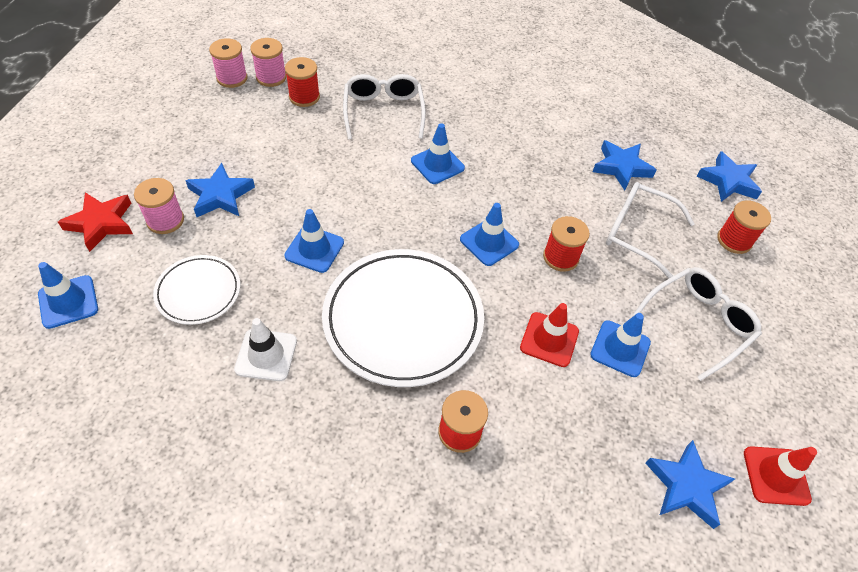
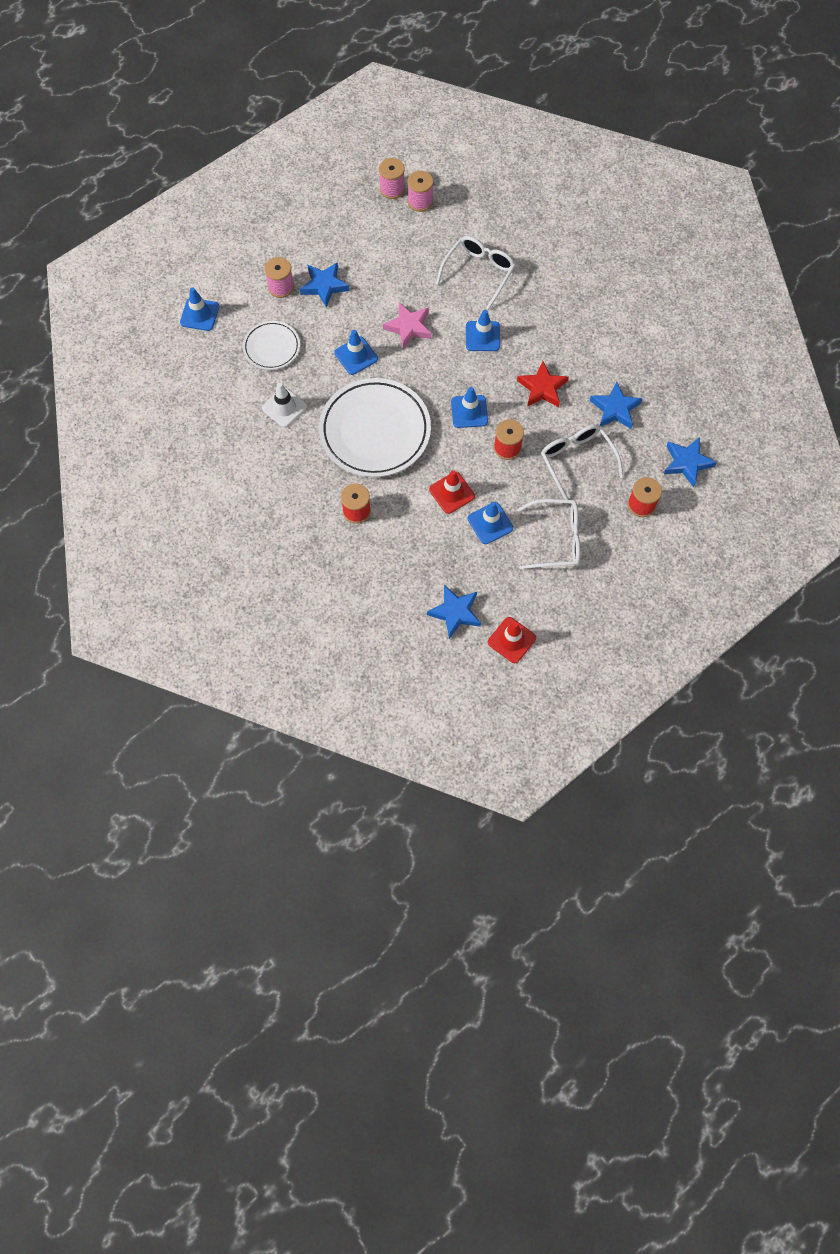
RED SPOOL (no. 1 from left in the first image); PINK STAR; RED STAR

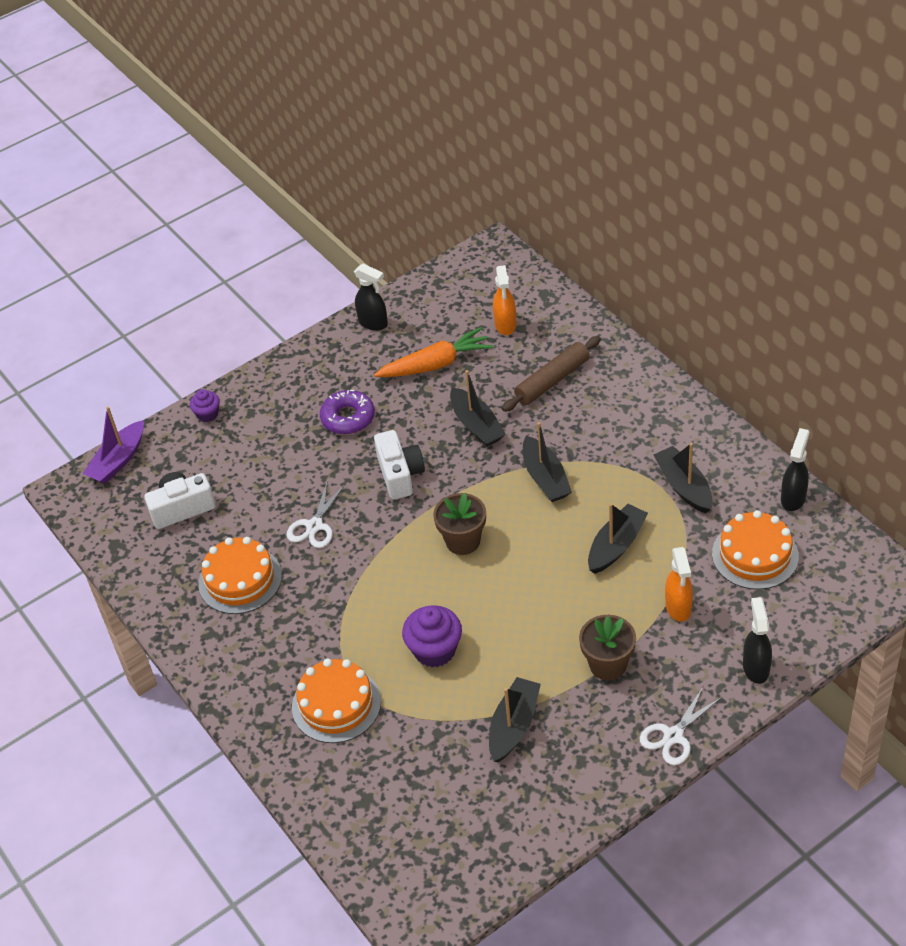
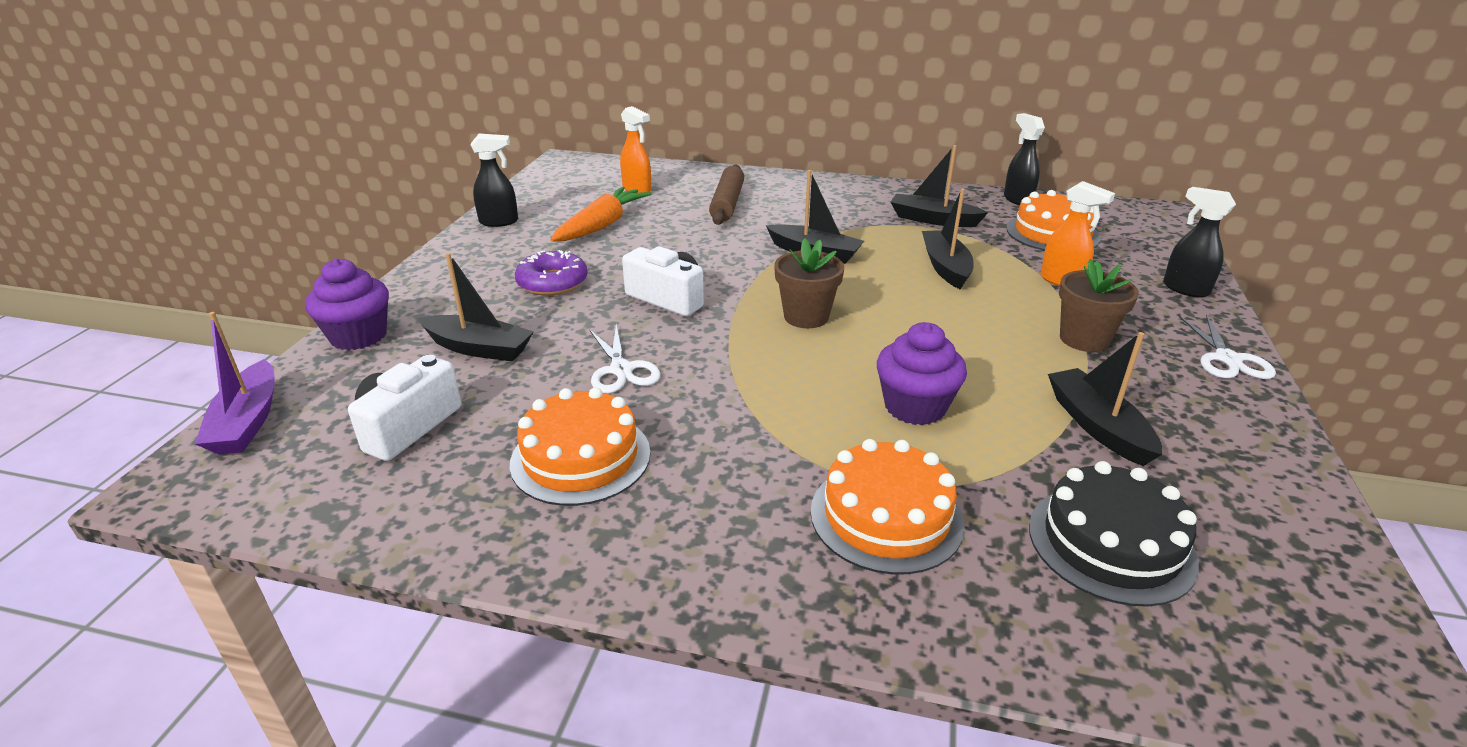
BLACK CAKE; BLACK BOAT (no. 1 from left); PURPLE CUPCAKE (no. 1 from left)

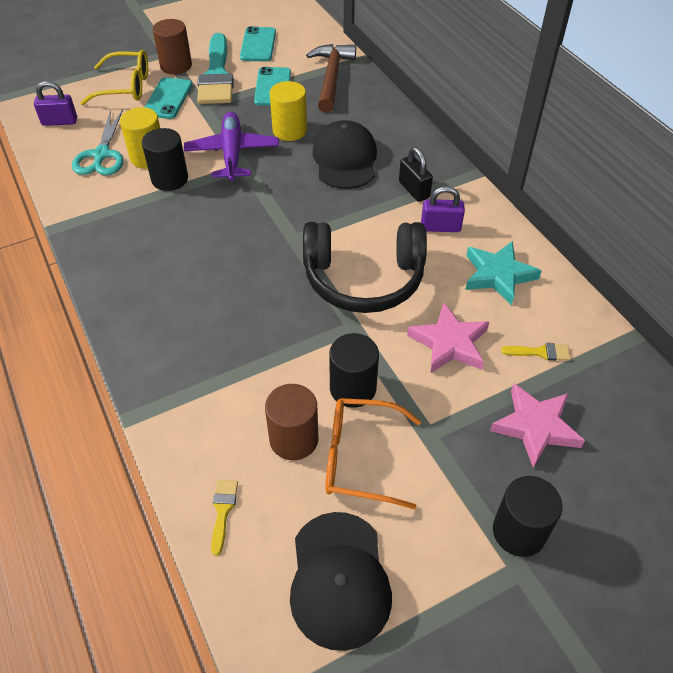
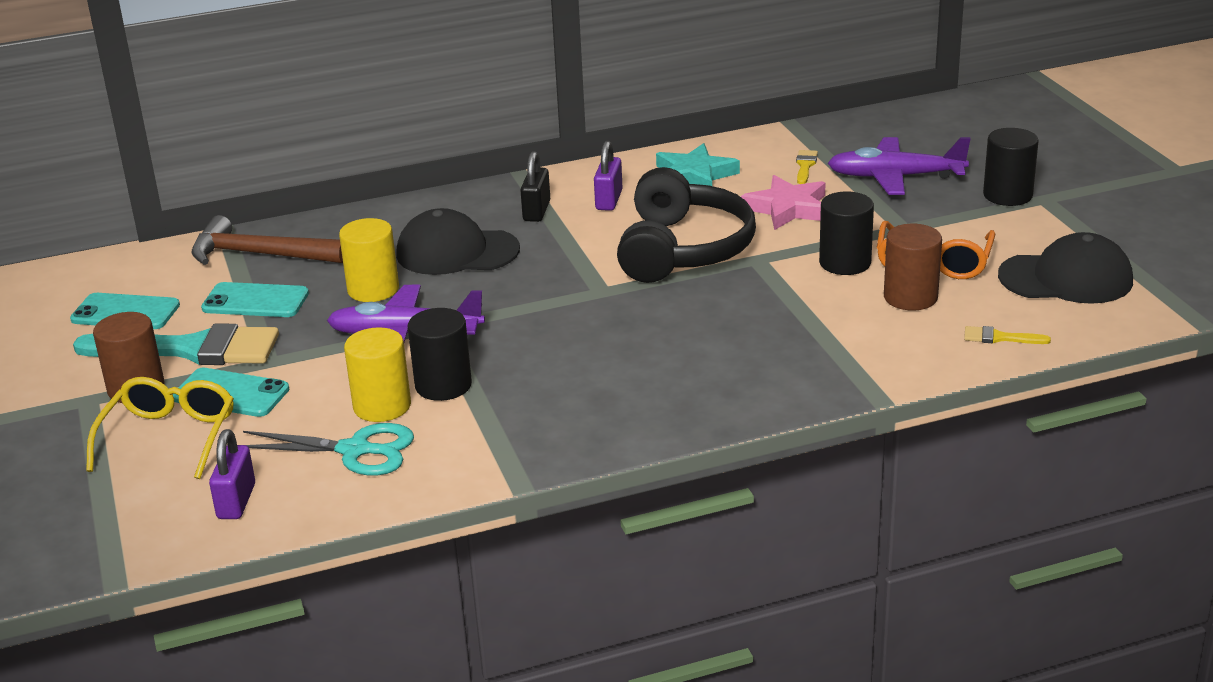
PURPLE PLANE (no. 2 from left); BLACK PADLOCK

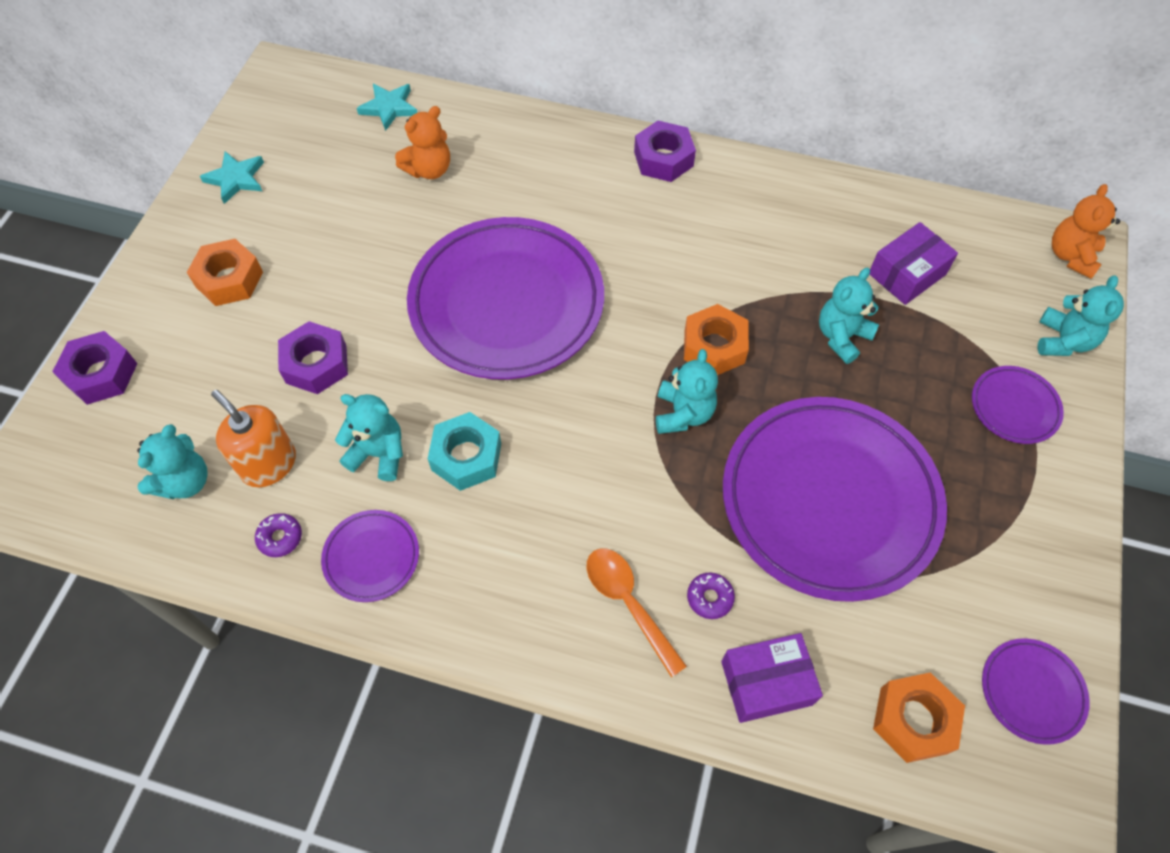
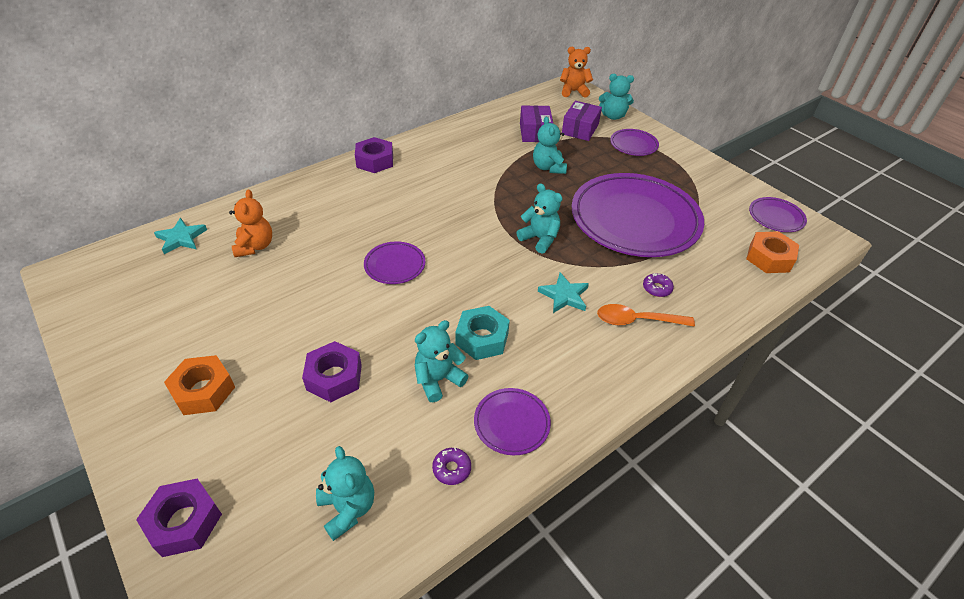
ORANGE SOAP DISPENSER; ORANGE NUT (no. 2 from left in the first image); TURQUOISE STAR (no. 2 from left); PURPLE BOX (no. 2 from left); TURQUOISE TEDDY BEAR (no. 5 from left); ORANGE TEDDY BEAR (no. 2 from left); PURPLE PLATE (no. 1 from left)

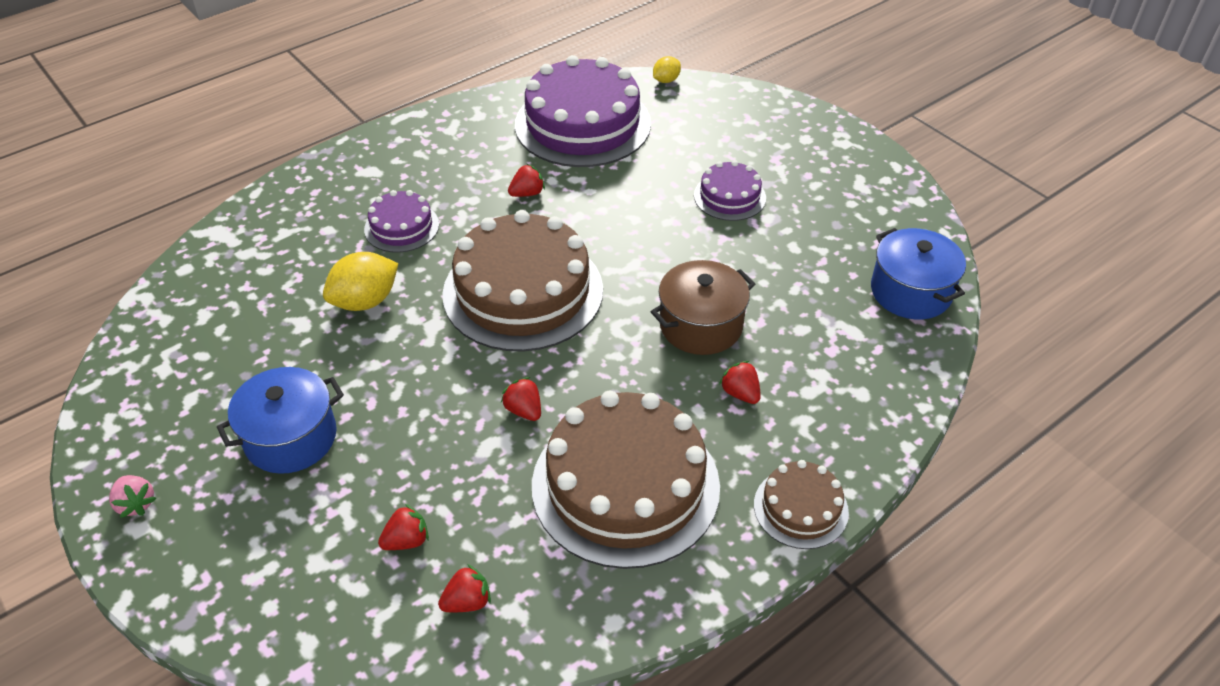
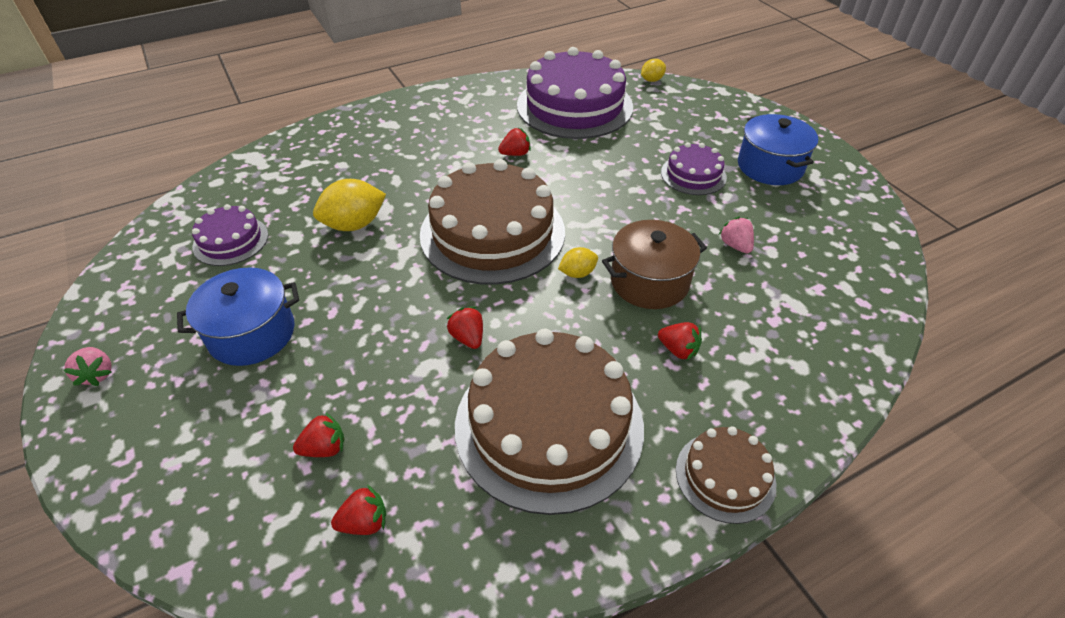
YELLOW LEMON (no. 2 from left); PINK STRAWBERRY (no. 2 from left); PURPLE CAKE (no. 1 from left); BLUE POT (no. 2 from left); RED STRAWBERRY (no. 5 from left)

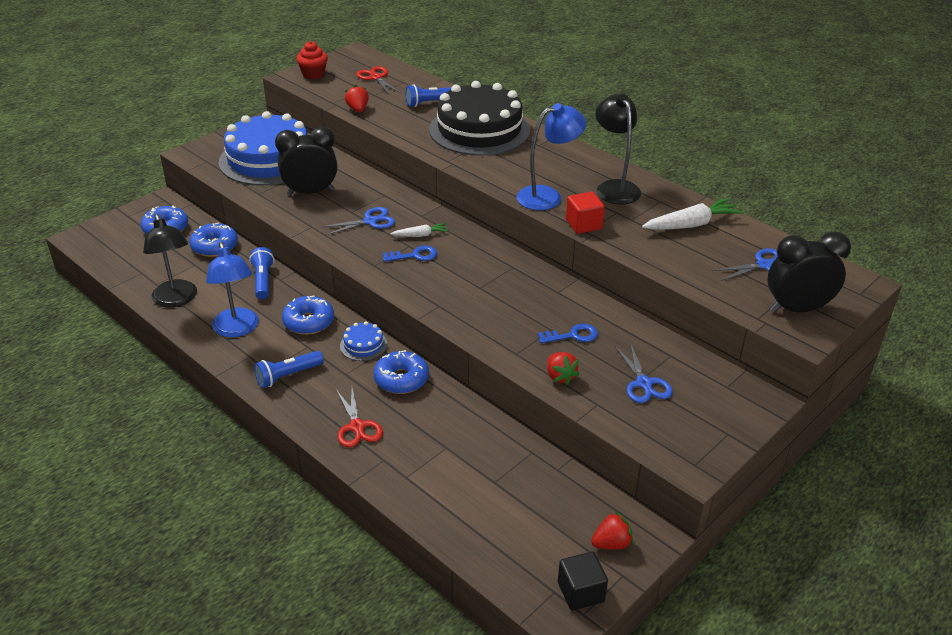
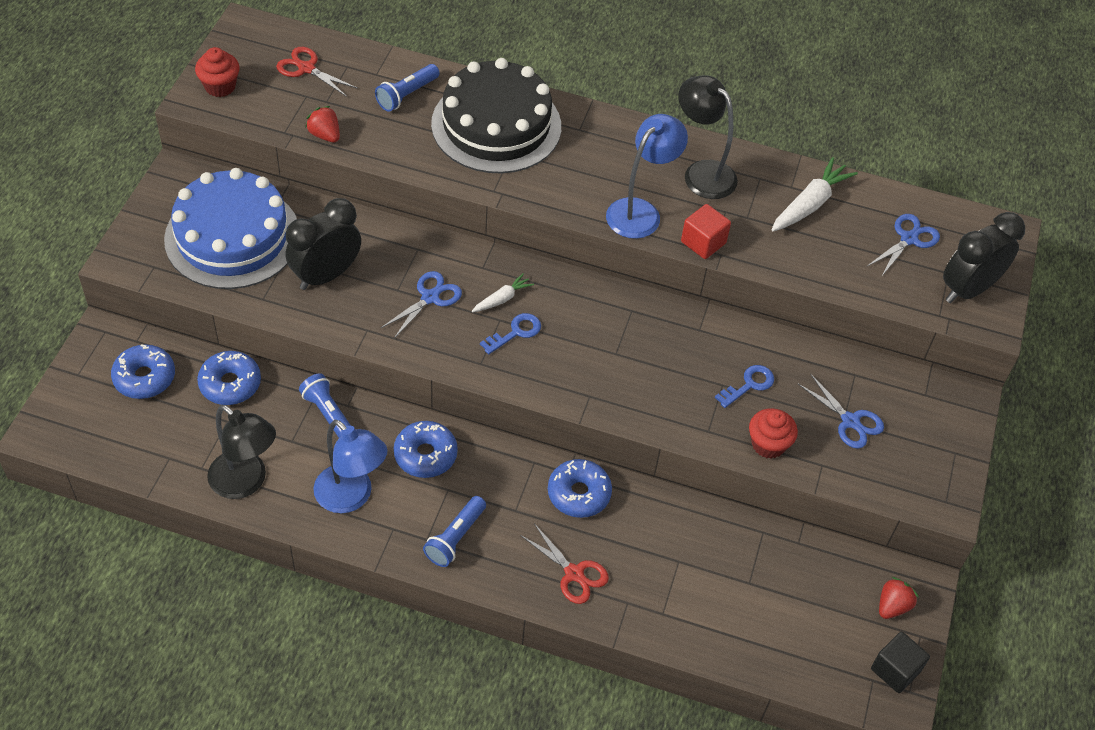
BLUE CAKE (no. 2 from left in the first image); RED CUPCAKE (no. 2 from left)

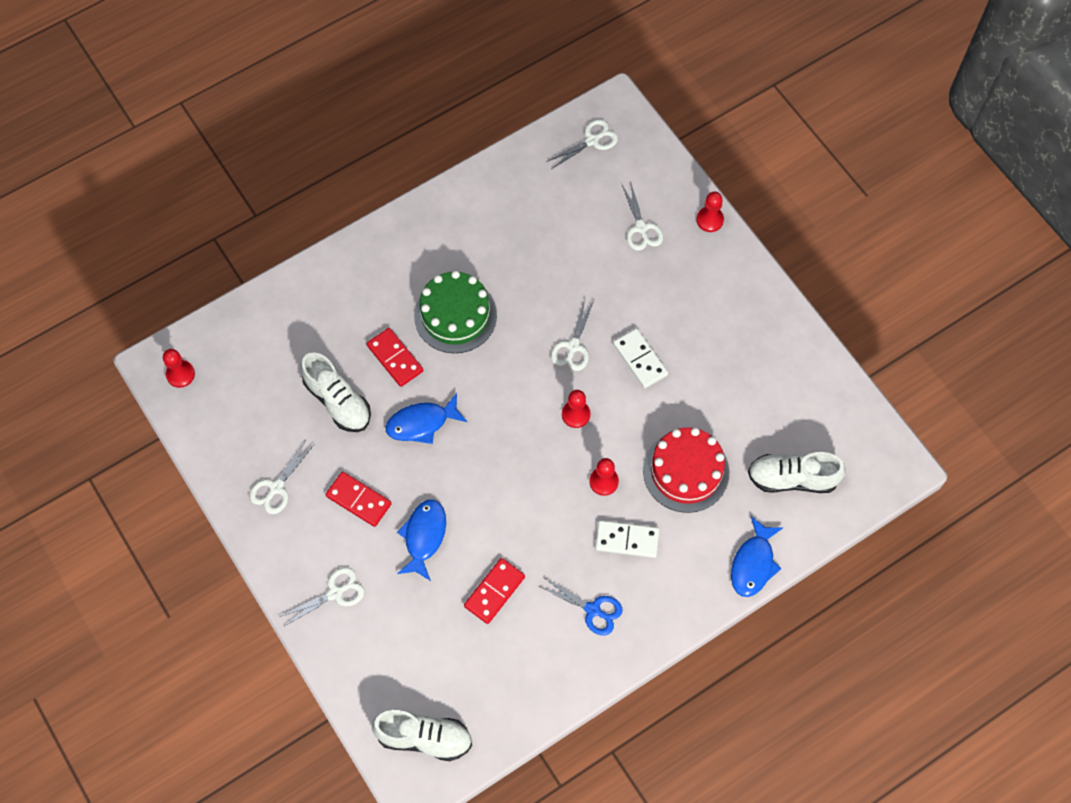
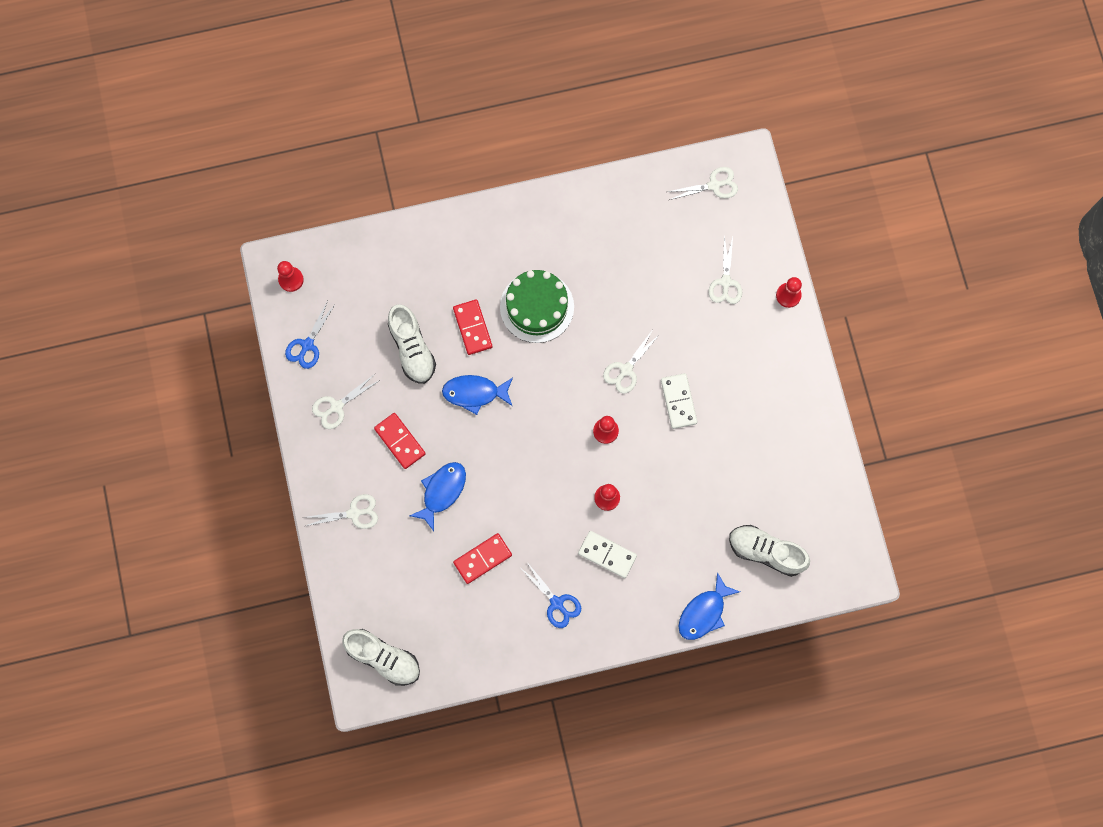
RED CAKE; BLUE SCISSORS (no. 1 from left)

